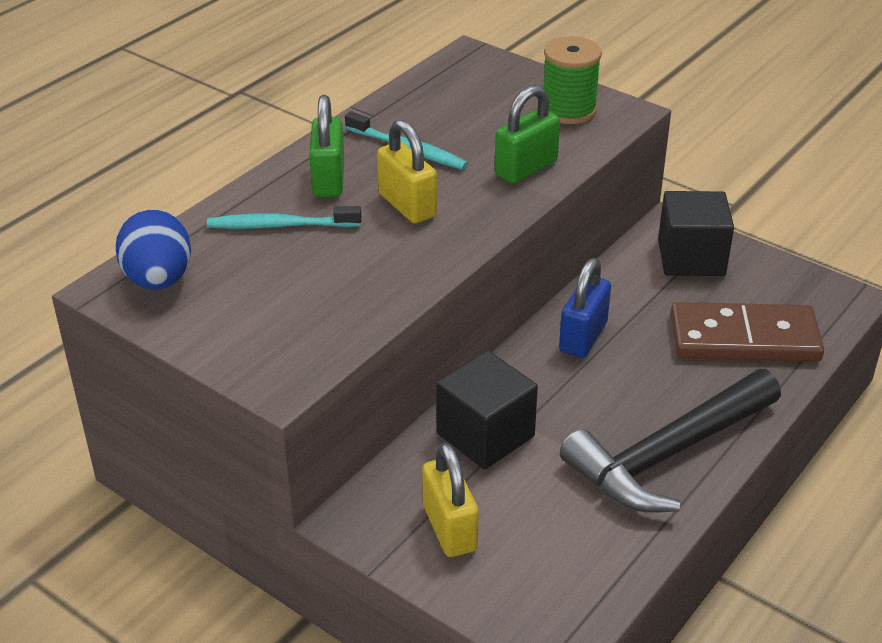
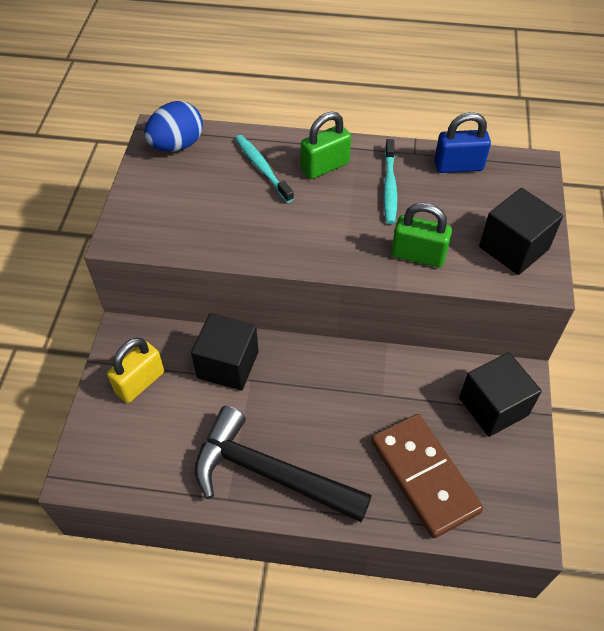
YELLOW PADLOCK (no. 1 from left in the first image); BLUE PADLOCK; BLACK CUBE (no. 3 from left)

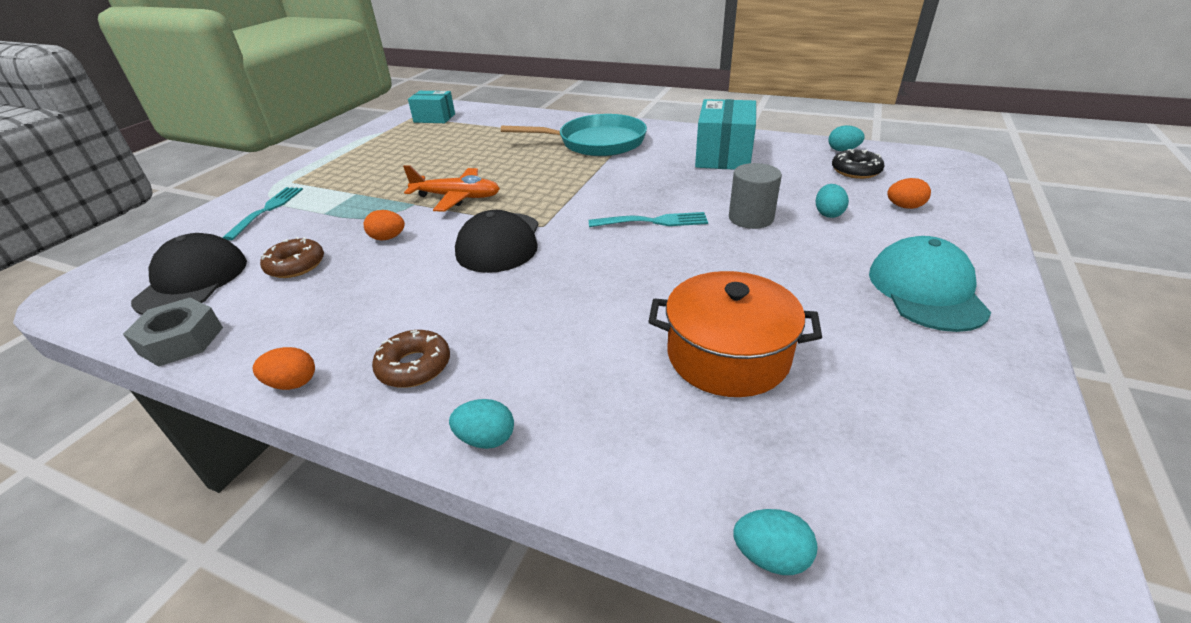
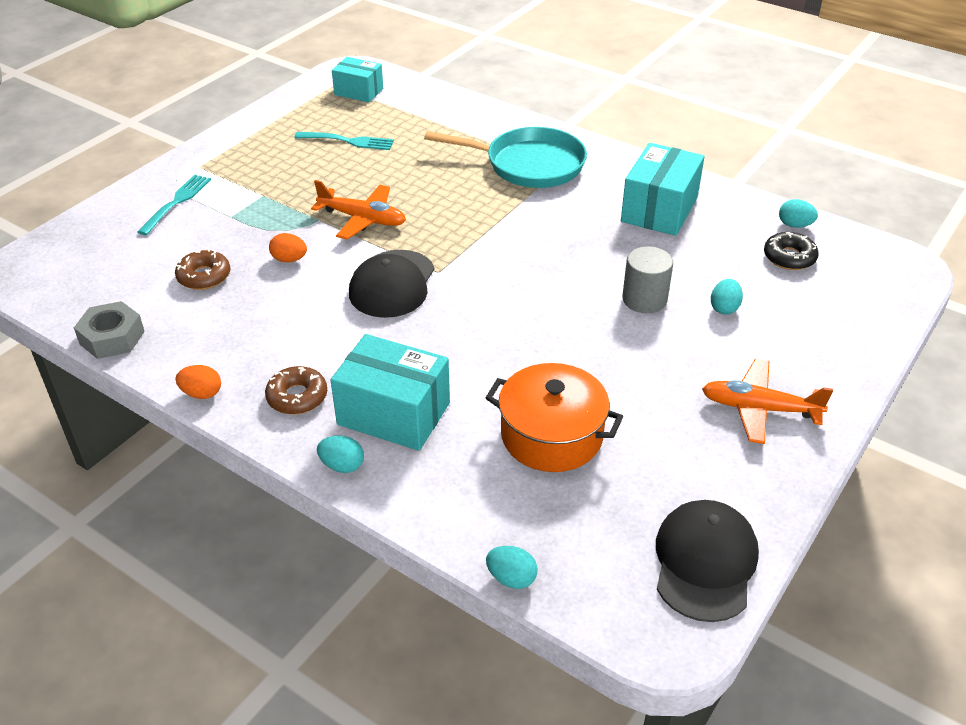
ORANGE EGG (no. 3 from left in the first image); TURQUOISE BOX (no. 2 from left); BLACK CAP (no. 2 from left); TURQUOISE FORK (no. 2 from left); ORANGE PLANE (no. 2 from left)

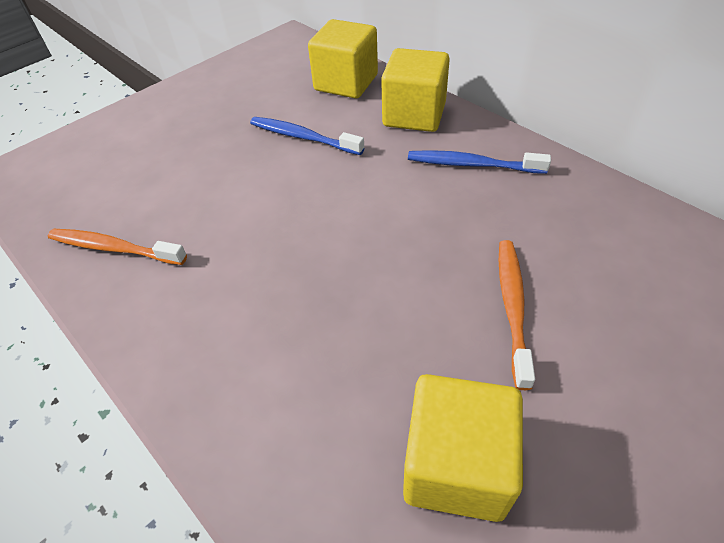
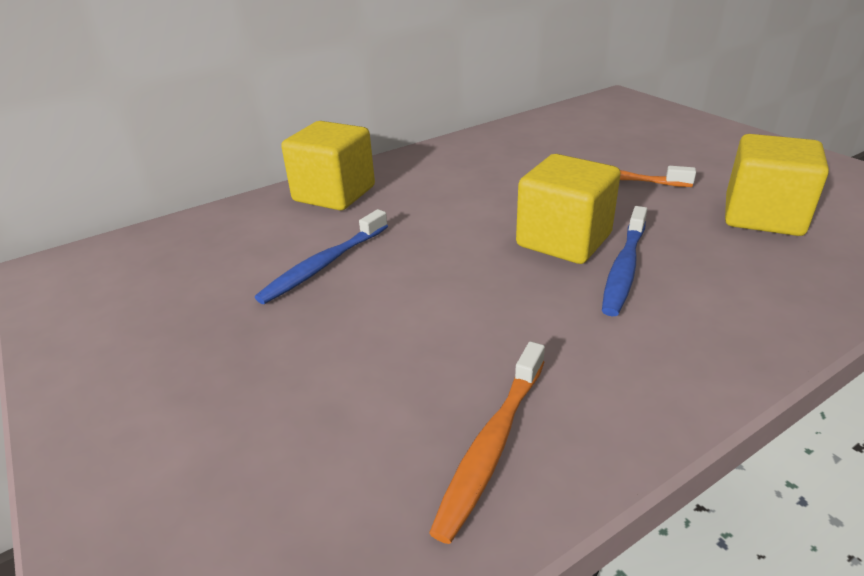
YELLOW CUBE (no. 2 from left); BLUE TOOTHBRUSH (no. 2 from left)

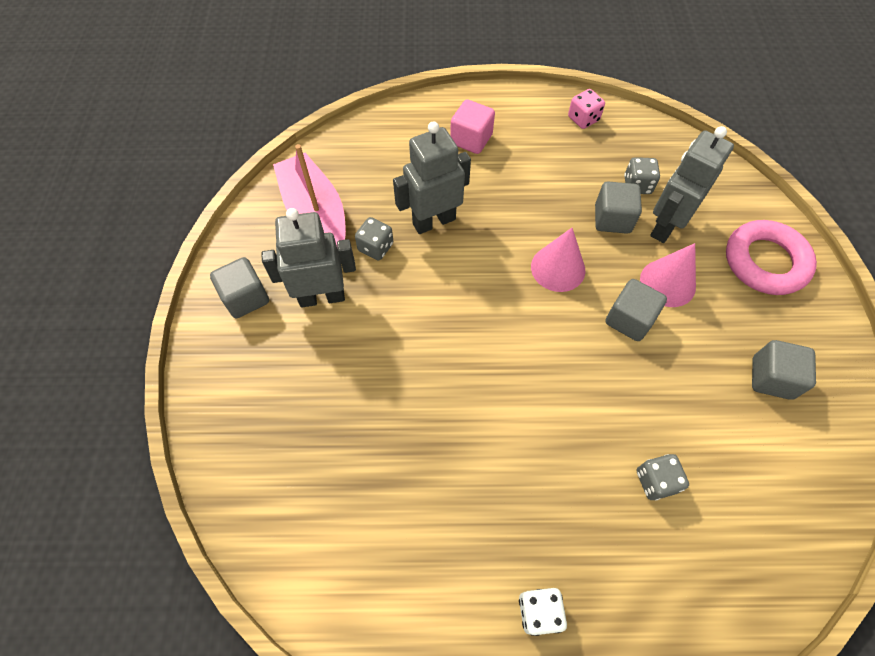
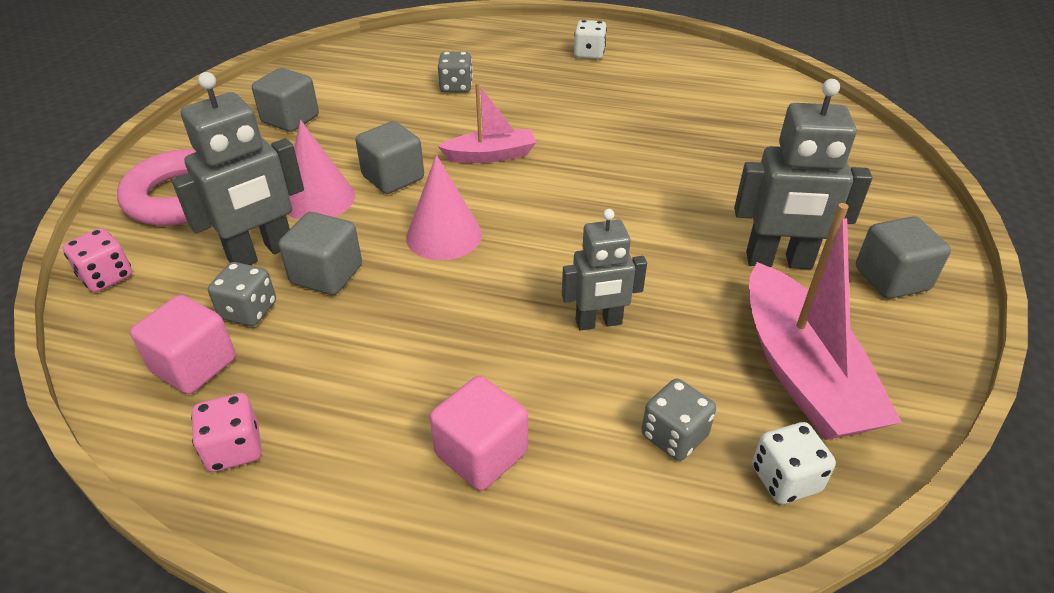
PINK DICE (no. 1 from left); PINK CUBE (no. 1 from left); PINK BOAT (no. 1 from left); WHITE DICE (no. 2 from left); GREY DICE (no. 3 from left); GREY ROBOT (no. 2 from left)

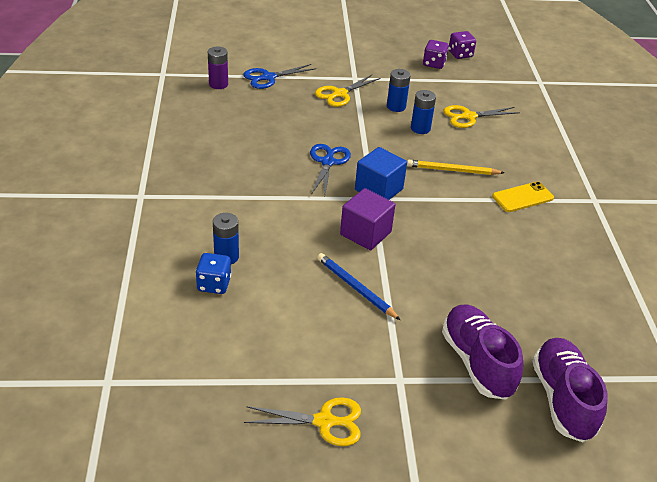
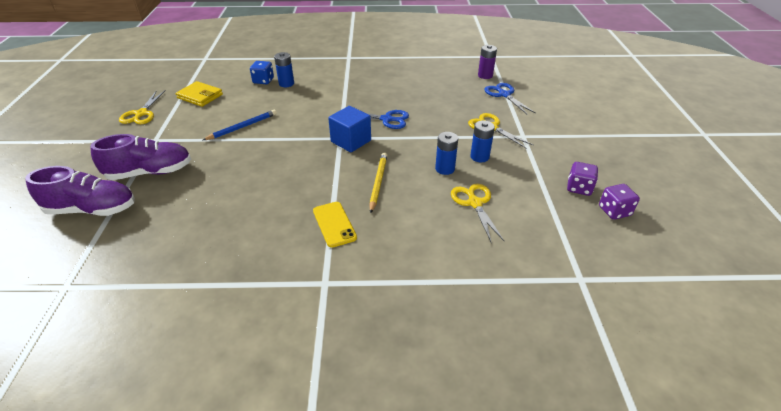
PURPLE CUBE; YELLOW WALLET

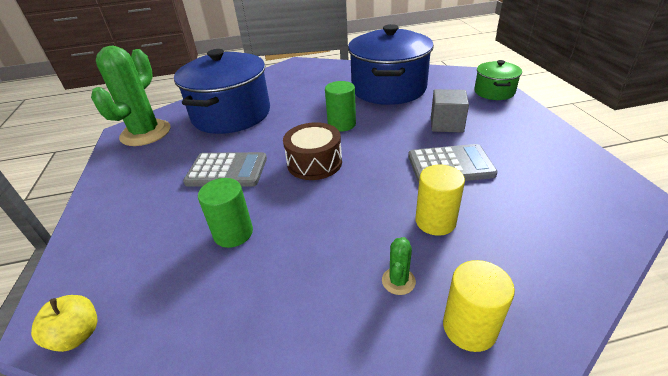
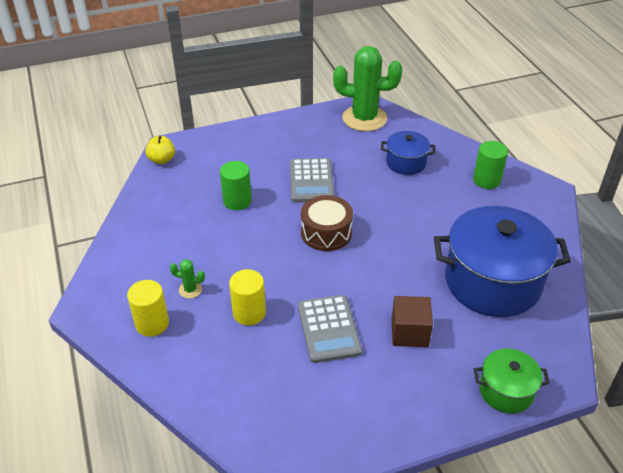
GREEN CYLINDER (no. 2 from left); BROWN CUBE; BLUE POT (no. 1 from left)

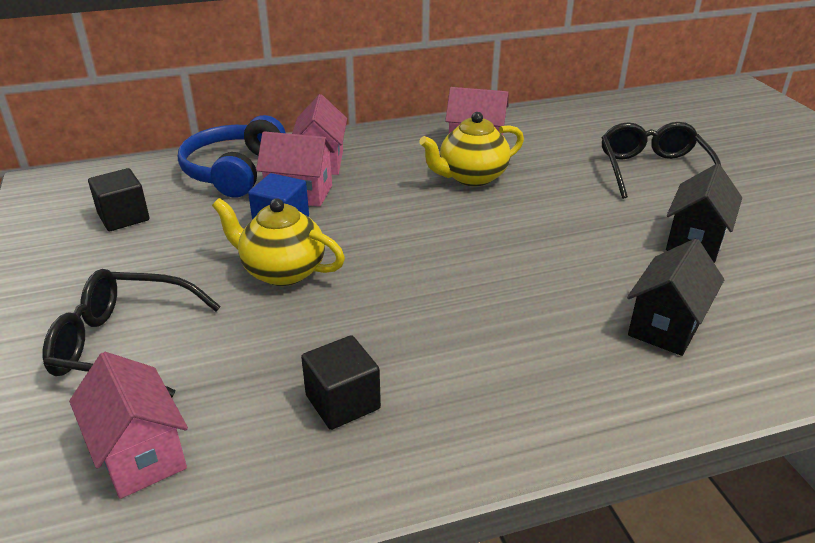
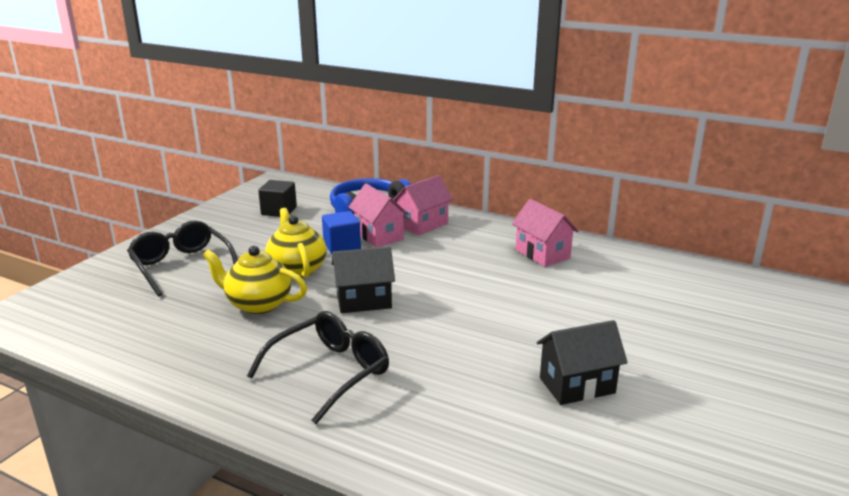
PINK HOUSE (no. 1 from left in the first image); BLACK CUBE (no. 2 from left in the first image); YELLOW TEAPOT (no. 1 from left); BLACK GLASSES (no. 2 from left); BLACK HOUSE (no. 1 from left)

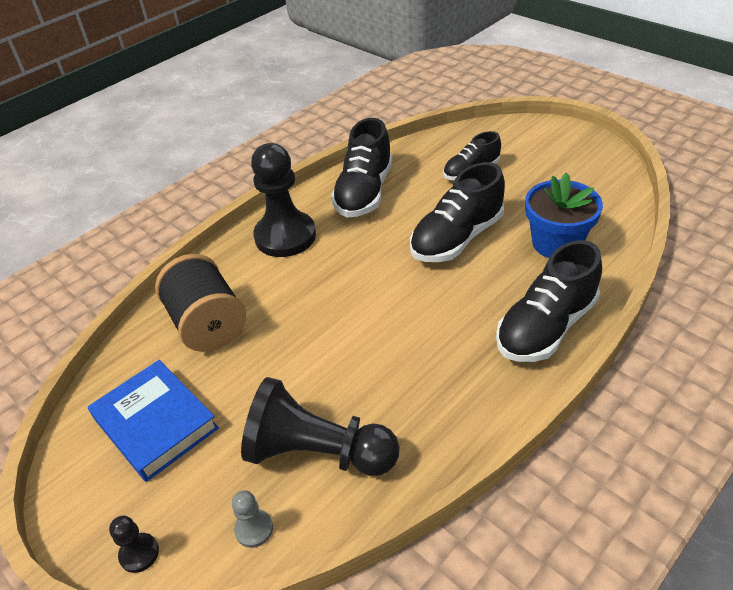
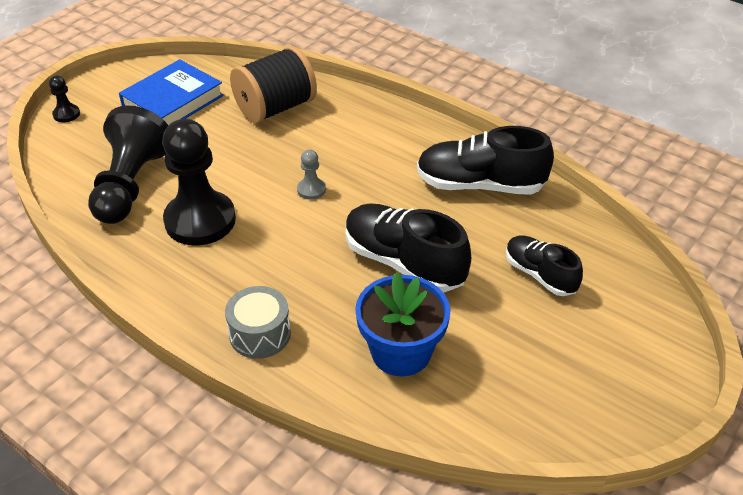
GREY PAWN; BLACK PAWN (no. 3 from left); GREY DRUM

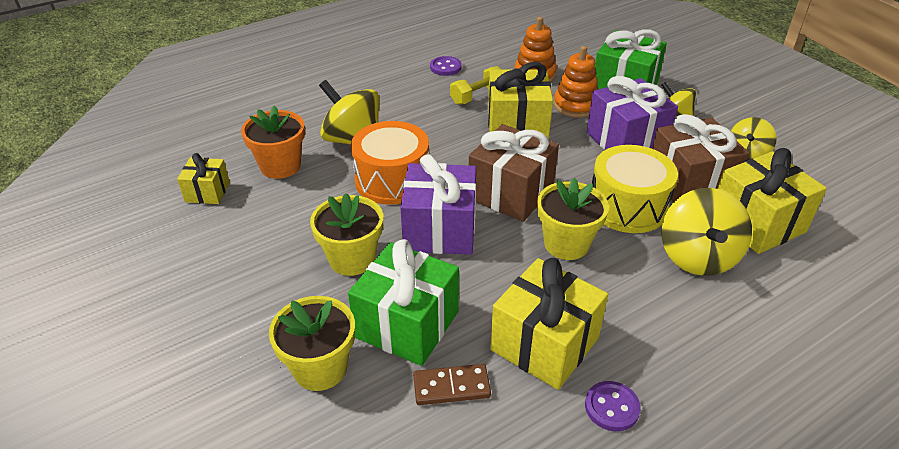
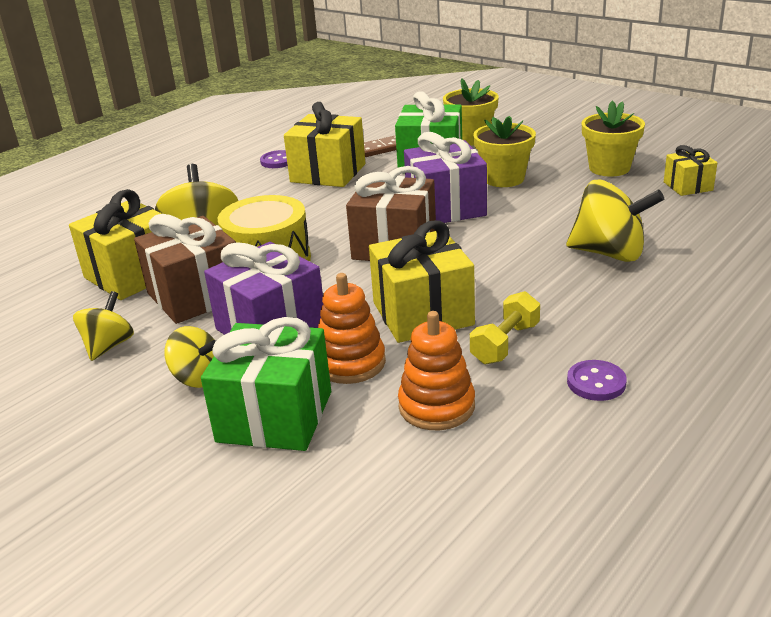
ORANGE FLOWER POT; ORANGE DRUM; YELLOW FLOWER POT (no. 3 from left)

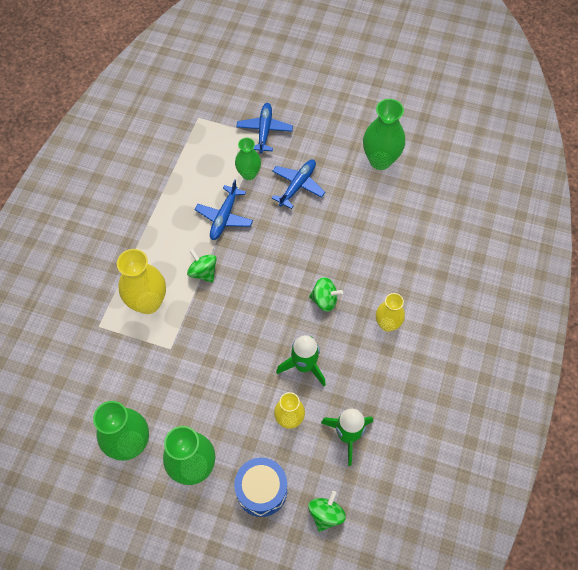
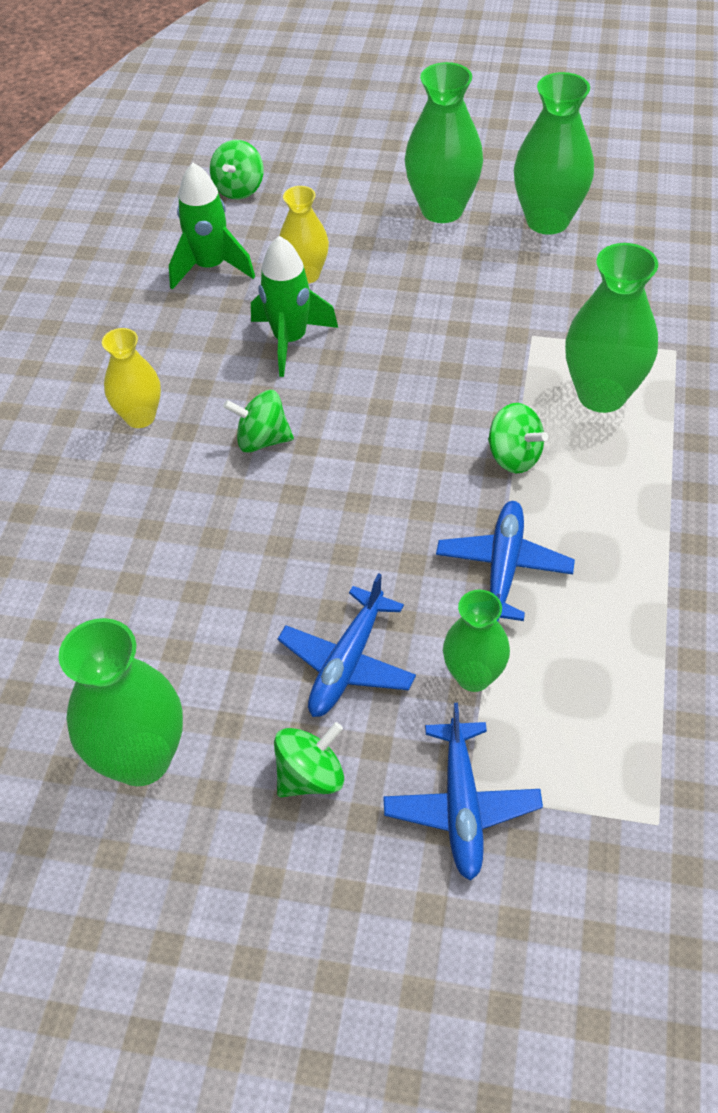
BLUE DRUM; GREEN SPINNING TOP (no. 3 from left); GREEN VASE (no. 5 from left)

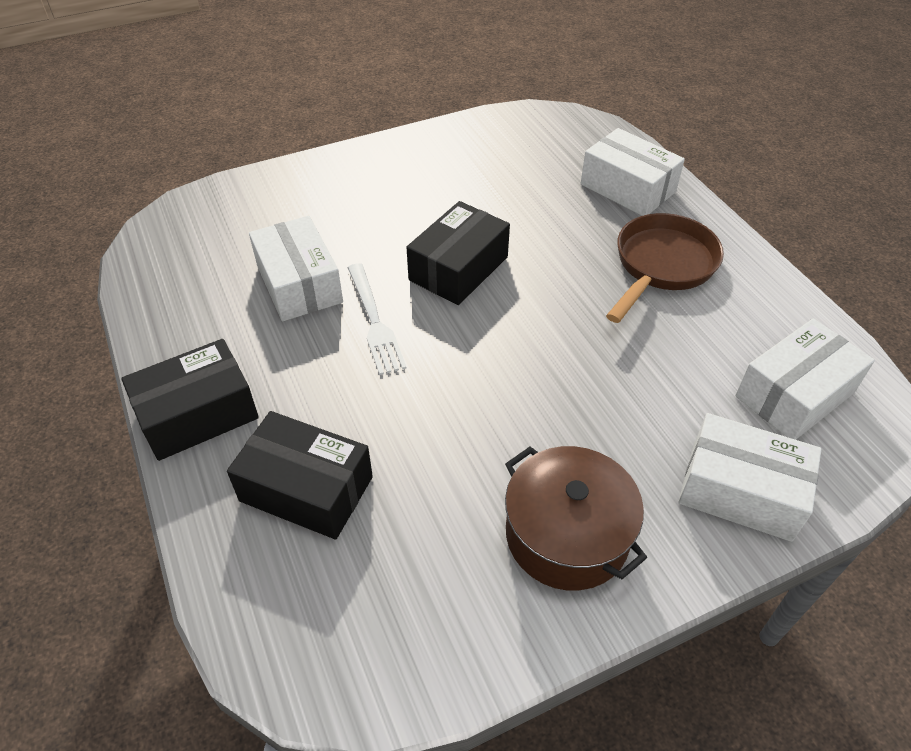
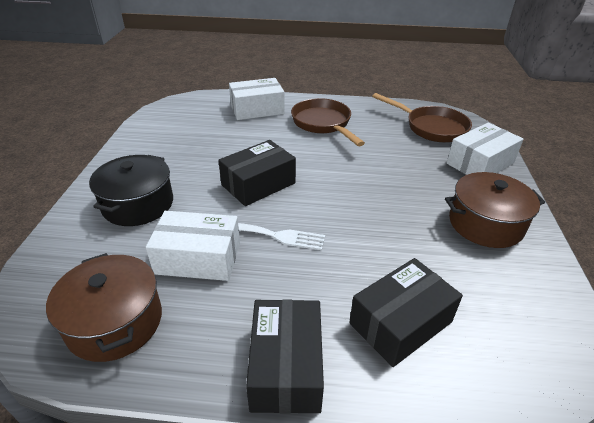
BROWN POT (no. 1 from left); BLACK POT; BROWN PAN (no. 2 from left); BLACK BOX (no. 1 from left)

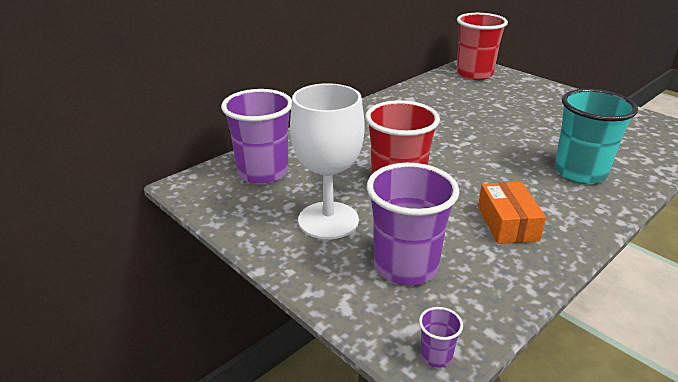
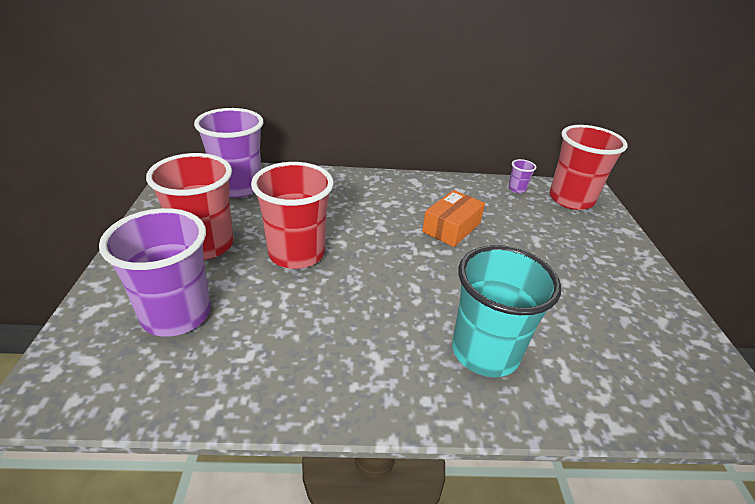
PURPLE CUP (no. 3 from left); ORANGE BOX; RED CUP (no. 1 from left)

